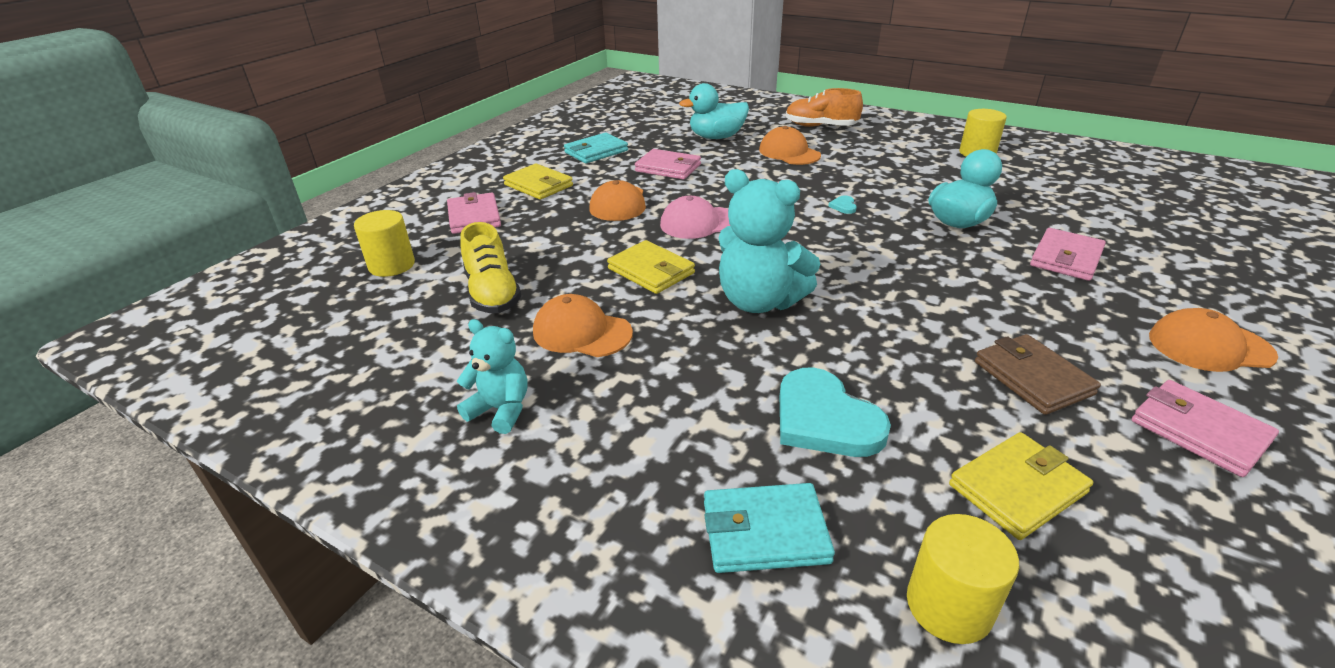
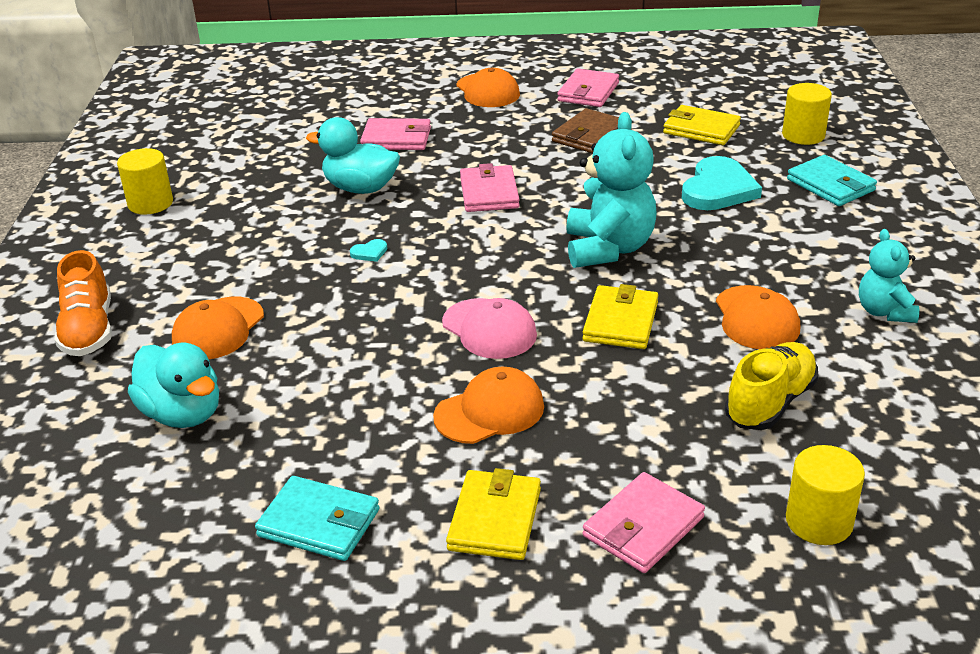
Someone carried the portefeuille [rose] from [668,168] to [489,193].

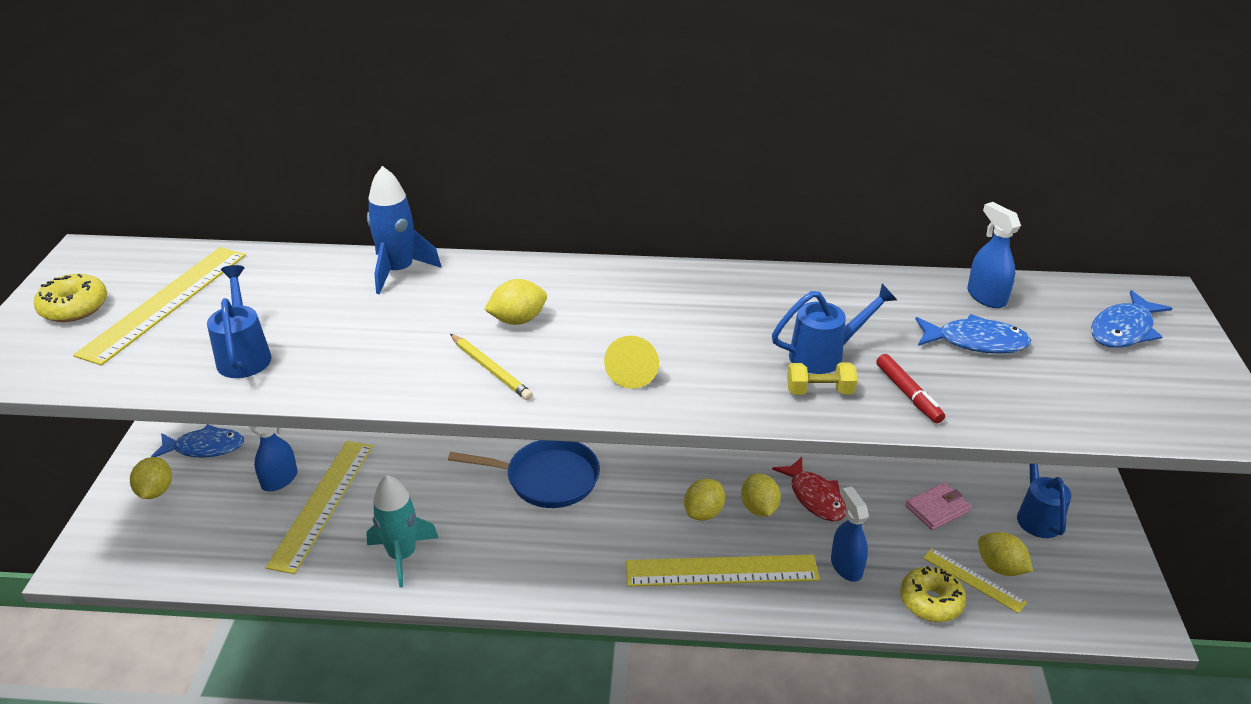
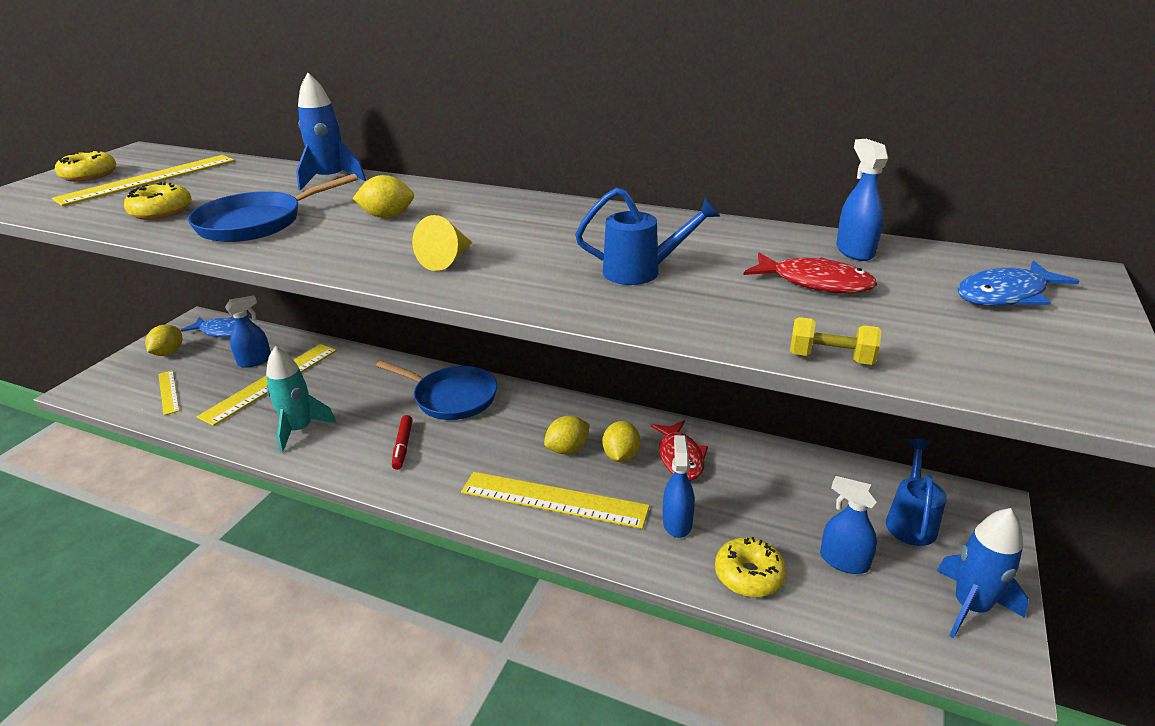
Someone swapped the arrosoir [bleu] at [244,354] for the beignet [jaune] at [161,212].
Someone took away the crayon [jaune] at [490,370].
Someone carried the haltère [jaune] from [819,391] to [830,358].
Someone carried the feutre [rouge] from [908,394] to [403,446].
Someone took away the portefeuille [rose] at [937,509].
Someone repainted the poisson [bleu] at [975,342], which became the poisson [rouge] at [815,282].
Someone carried the règle [jaune] from [973,580] to [168,392].
Someone swapped the citron [jaune] at [1000,567] for the vaporisateur [bleu] at [843,561].
Someone put down the poêle [bleu] at [256,223].
Someone put down the fusée [bleu] at [970,606].

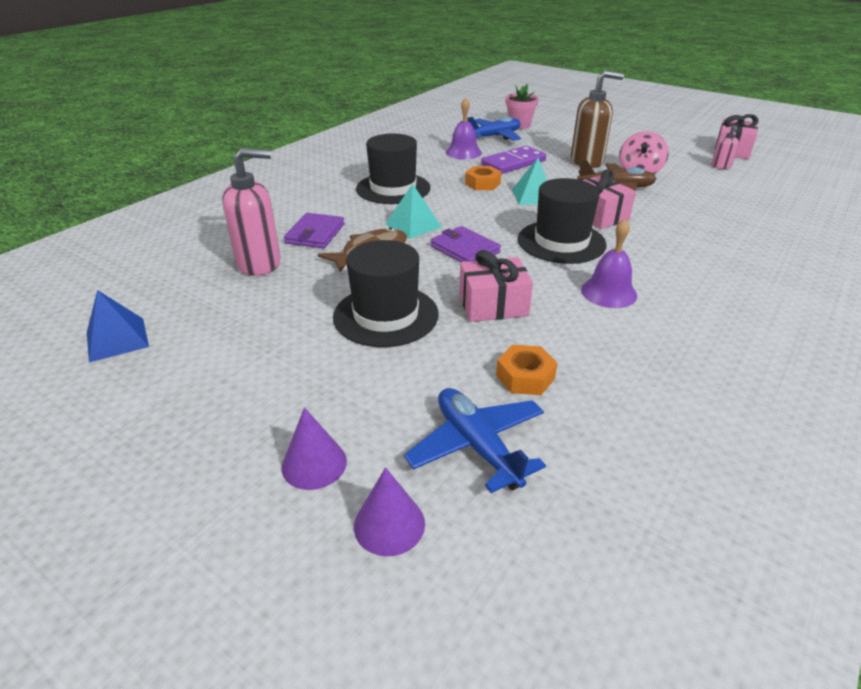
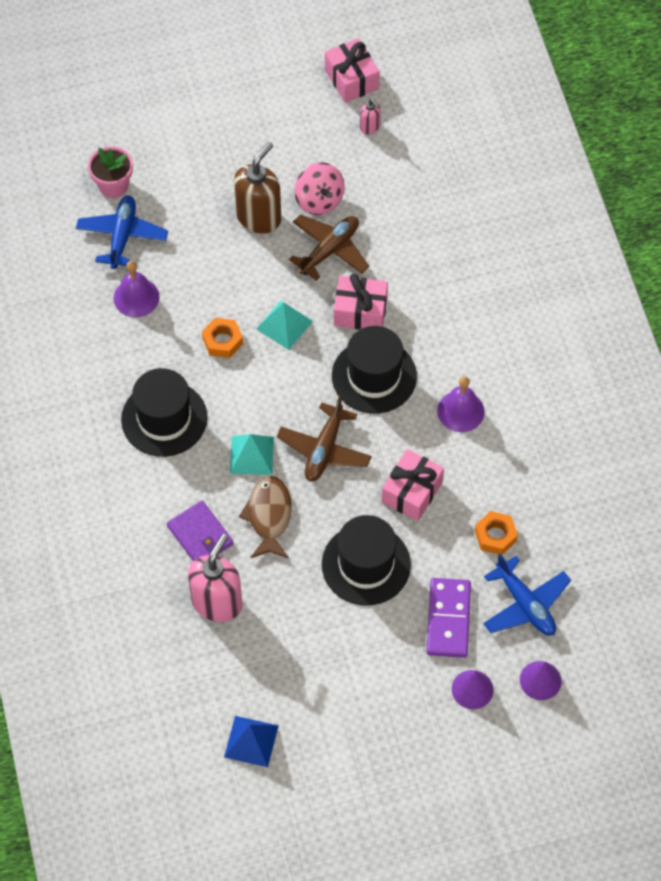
Someone rotated the avion [bleu] at [477,446] by 135 degrees counterclockwise.
Someone swapped the portefeuille [violet] at [465,249] for the avion [marron] at [324,449].
Someone carried the domino [violet] from [513,163] to [448,619].

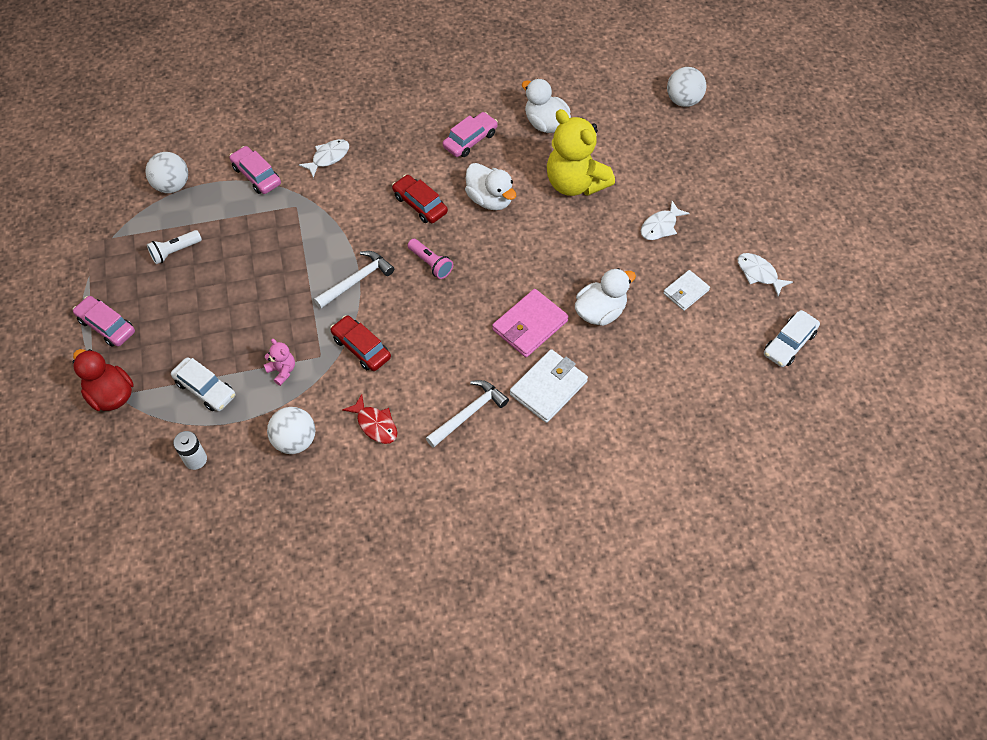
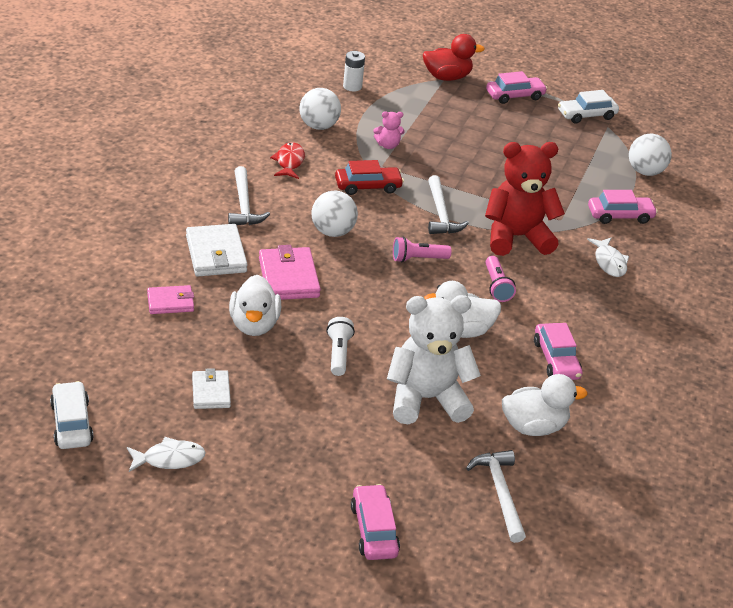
Someone carried the lampe de poche [blanc] from [175,251] to [338,354].
Someone carried the voiture [blanc] from [205,389] to [586,115].
Someone rotated the poisson [rouge] at [375,424] by 105 degrees clockwise.
Someone swapped the voiture [rouge] at [420,204] for the lampe de poche [rose] at [496,286].
Someone repainted the ours en peluche [jaune] at [575,183], which became the ours en peluche [blanc] at [426,399].
Someone took away the poisson [blanc] at [660,226].
Someone carried the balle [blanc] from [683,100] to [332,232].
Someone put down the portefeuille [rose] at [170,302].
Someone put down the voiture [rose] at [374,530].
Someone put down the marteau [blanc] at [500,493].
Someone put down the ours en peluche [rouge] at [516,237].

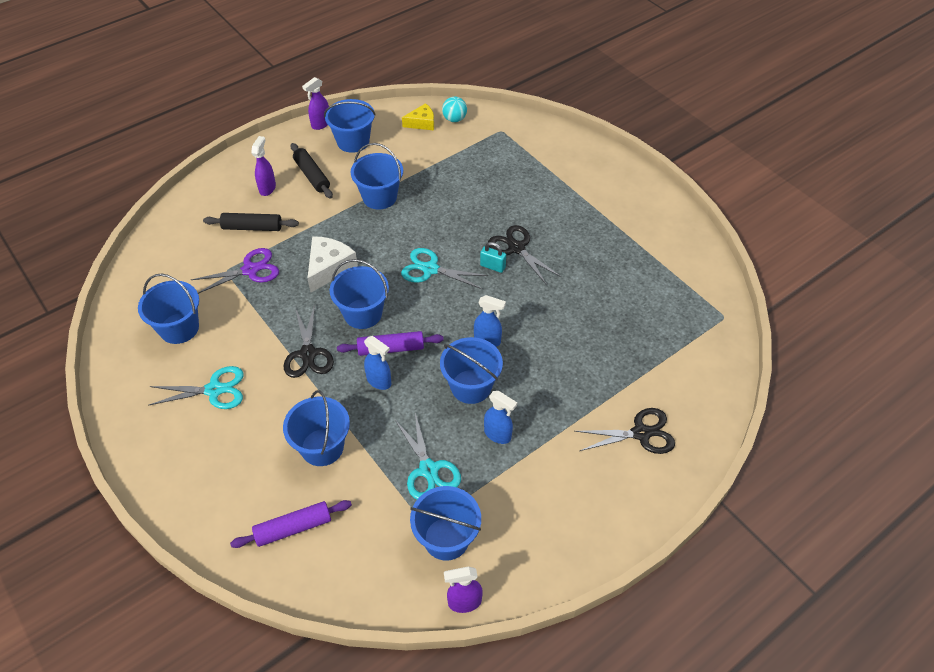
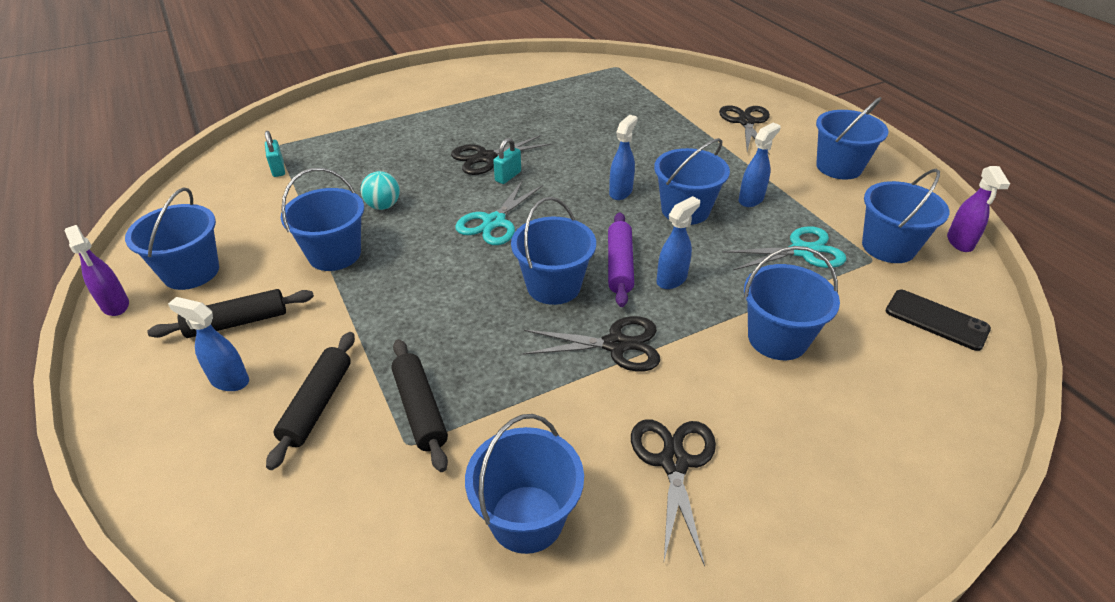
Someone repainted the ciseaux [turquoise] at [214,390], which became the ciseaux [noir] at [674,462].
Someone swapped the ciseaux [violet] at [250,270] for the rouleau à pâtisserie [noir] at [420,409].
Someone took away the rouleau à pâtisserie [violet] at [293,528].
Someone repainted the vaporisateur [violet] at [267,188], which became the vaporisateur [bleu] at [229,380].
Someone took away the fromage [blanc] at [329,268].
Someone took away the fromage [jaune] at [422,123].
Someone carried the balle [turquoise] from [454,119] to [383,206].
Someone put down the cadenas [turquoise] at [278,169].
Someone put down the seau [bleu] at [839,167].
Someone put down the téléphone [noir] at [936,320].

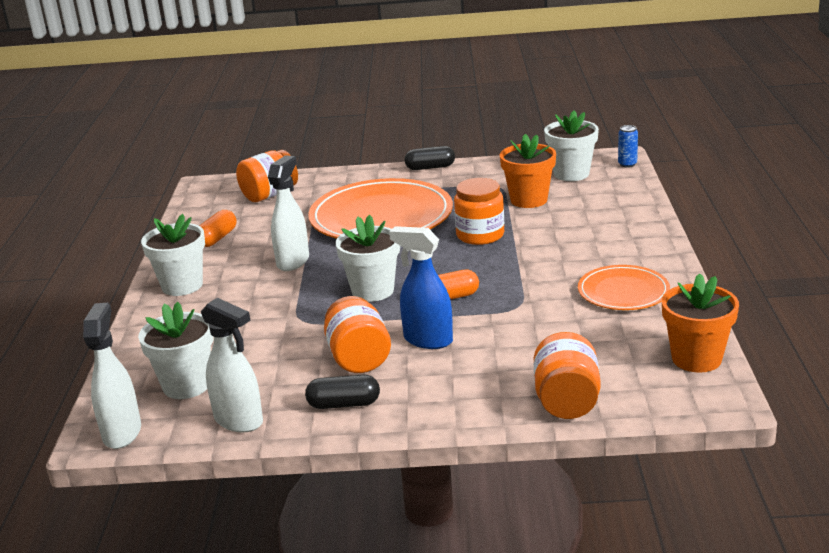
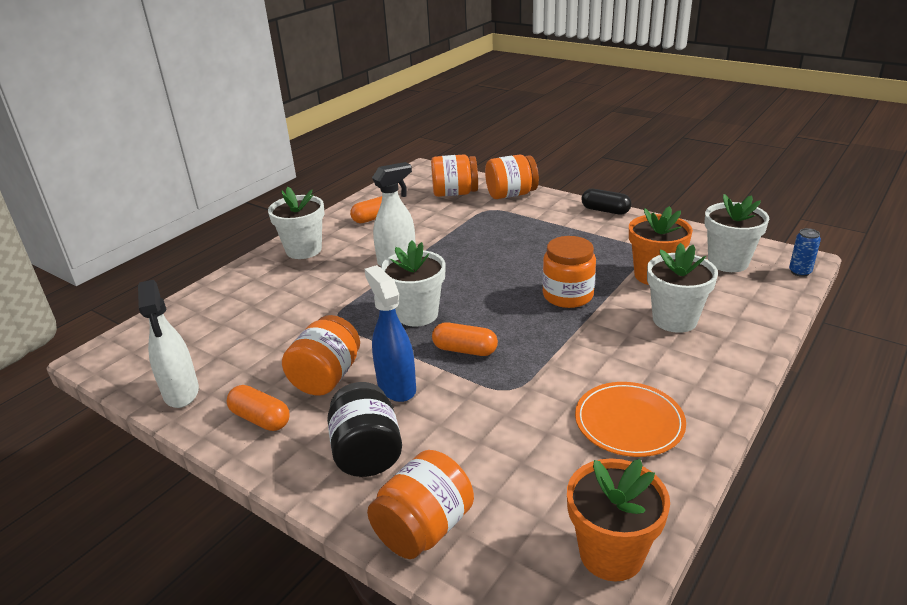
Someone took away the vaporisateur [blanc] at [122,433].
Someone carried the pot de fleurs [blanc] from [186,385] to [674,320].
Someone repainted the gélule [noir] at [344,404], which became the gélule [orange] at [260,419].
Someone took away the assiette [orange] at [381,217].
Someone put down the bocal [noir] at [367,452].
Someone put down the bocal [orange] at [511,194].

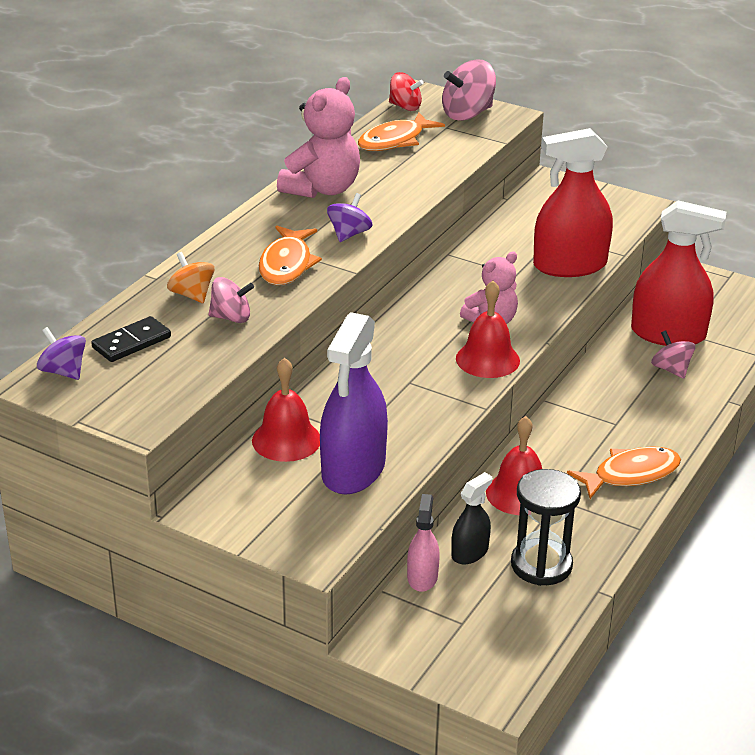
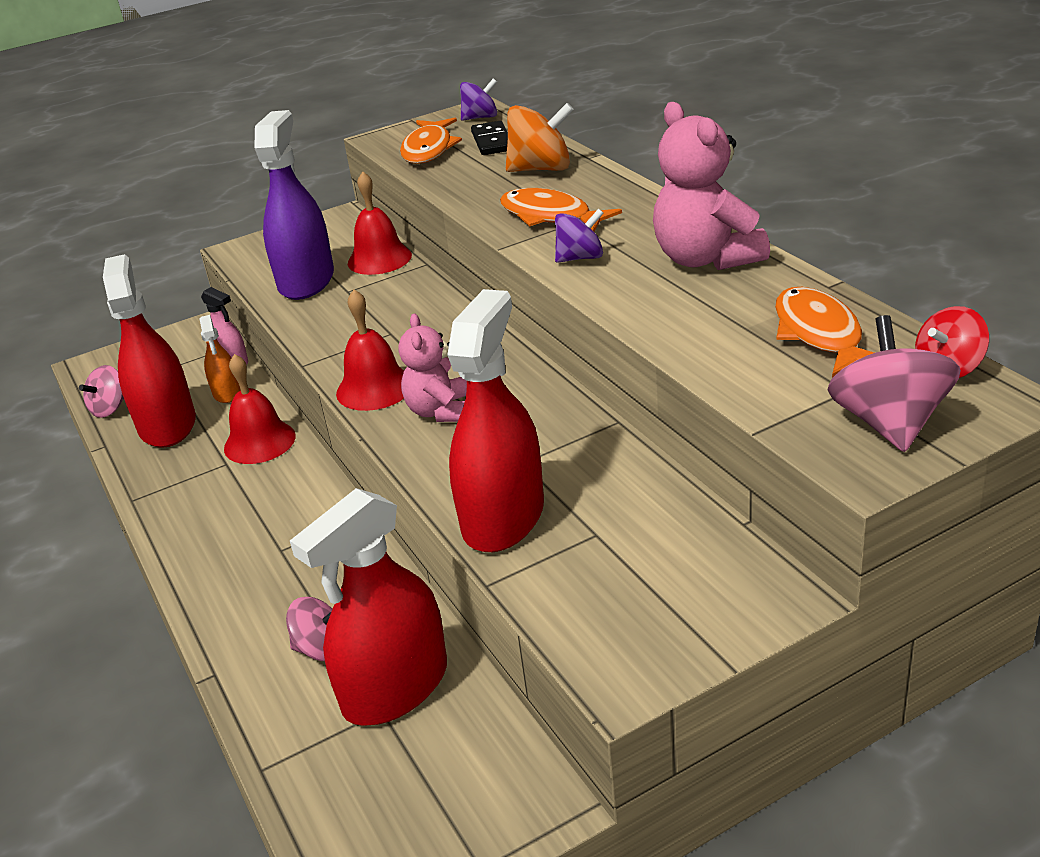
Someone scaled the toupie [orange] at [192,295] by 1.56.
Someone carried the toupie [rose] from [231,317] to [110,408].
Someone rotated the vaporisateur [violet] at [353,469] by 45 degrees clockwise.
Someone rotated the toupie [violet] at [349,234] by 75 degrees counterclockwise.
Someone repainted the vaporisateur [noir] at [469,552], which became the vaporisateur [orange] at [227,392].
Someone swapped the sablier [noir] at [541,565] for the vaporisateur [rouge] at [167,425].
Someone carried the poisson [orange] from [631,474] to [429,149].

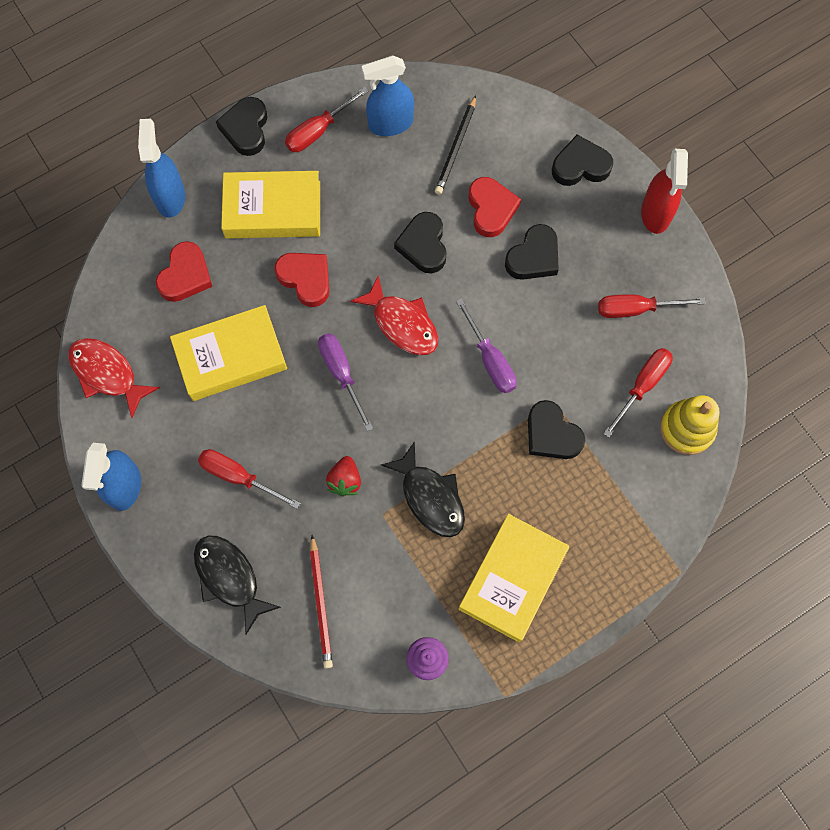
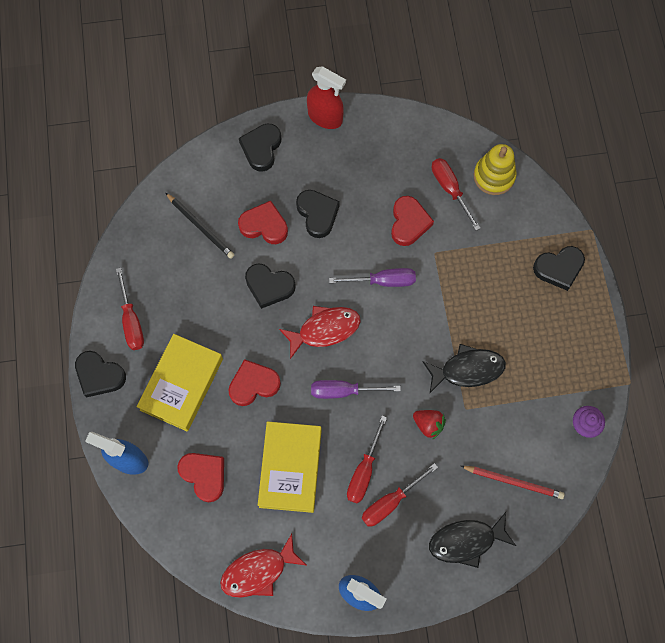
Someone took away the vaporisateur [bleu] at [390,124].
Someone took away the livre [jaune] at [513,579].
Someone carried the cœur [noir] from [551,434] to [559,268].
Someone carried the tournevis [rouge] from [635,309] to [364,471].
Someone put down the cœur [rouge] at [409,223].

